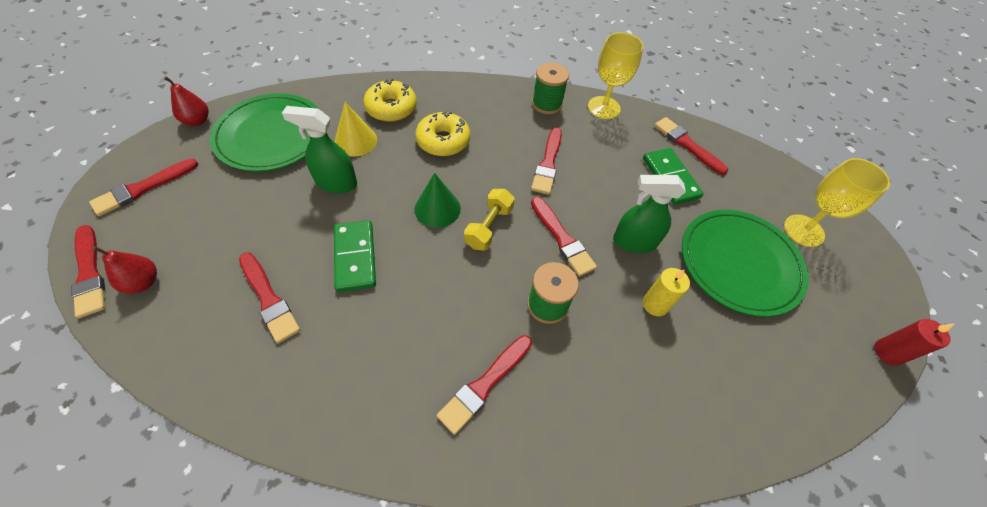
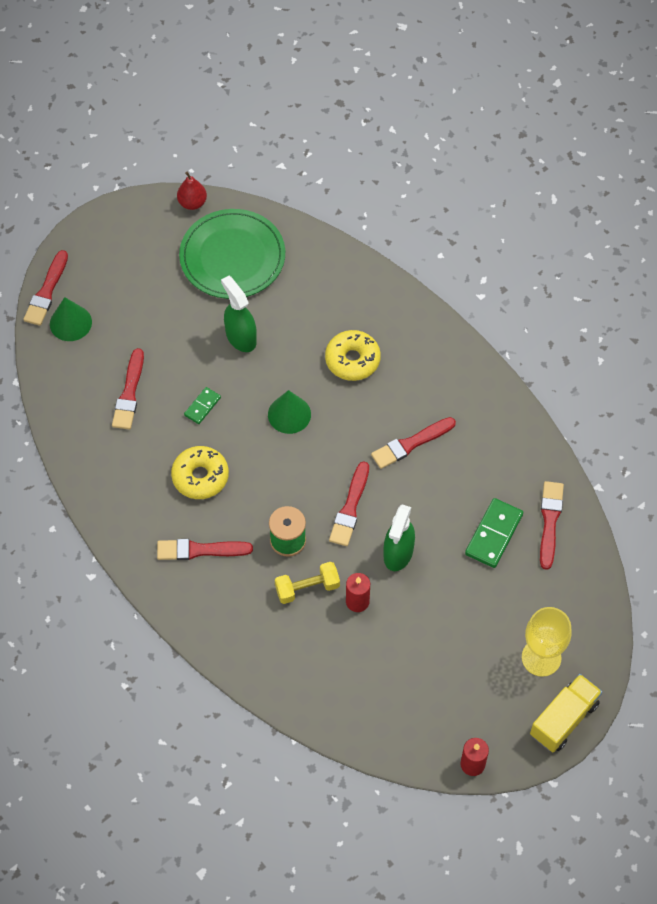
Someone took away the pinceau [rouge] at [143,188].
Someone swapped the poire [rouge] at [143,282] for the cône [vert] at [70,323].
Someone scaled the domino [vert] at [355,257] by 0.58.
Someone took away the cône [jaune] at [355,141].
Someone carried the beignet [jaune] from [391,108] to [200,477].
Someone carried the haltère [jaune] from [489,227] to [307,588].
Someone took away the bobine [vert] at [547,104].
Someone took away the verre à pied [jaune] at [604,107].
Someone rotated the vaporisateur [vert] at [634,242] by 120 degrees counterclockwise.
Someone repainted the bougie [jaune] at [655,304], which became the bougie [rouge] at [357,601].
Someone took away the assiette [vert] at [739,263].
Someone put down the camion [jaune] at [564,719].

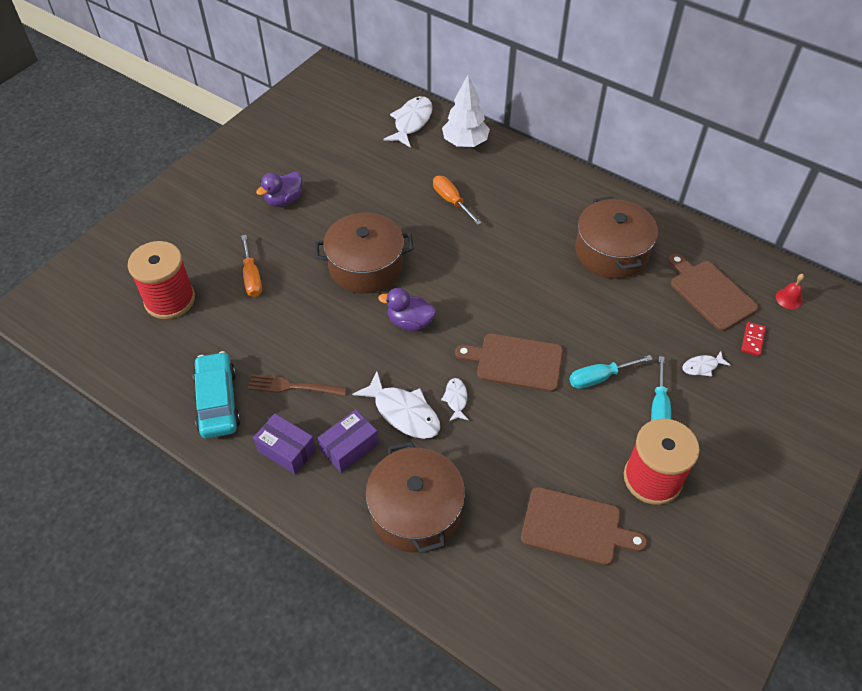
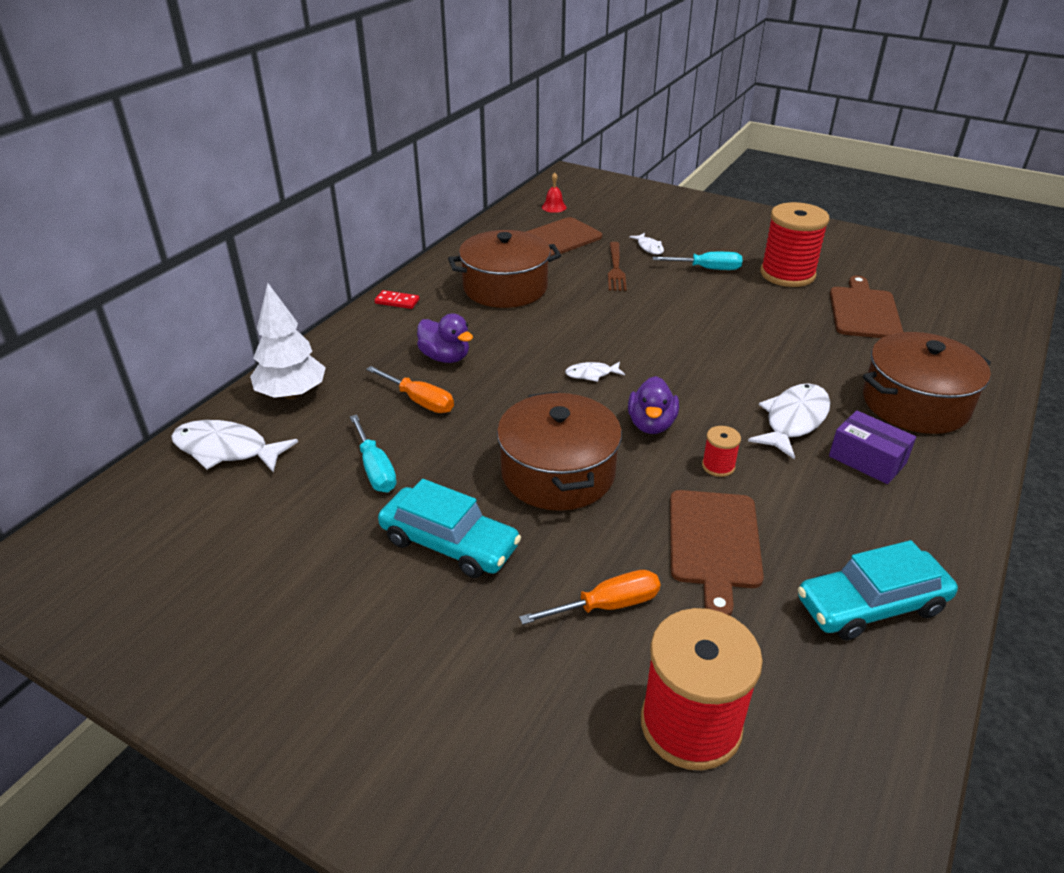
Someone carried the fourchette [marron] from [292,386] to [616,269].
Someone took away the boîte [violet] at [286,450].
Someone carried the canard [violet] from [284,200] to [445,357].
Someone rotated the tournevis [orange] at [451,201] by 105 degrees counterclockwise.
Someone carried the poisson [blanc] from [456,399] to [591,374].
Someone carried the planche à découper [marron] from [515,362] to [714,543].
Someone carried the tournevis [turquoise] from [600,377] to [375,468].
Someone carried the domino [rouge] from [752,340] to [397,301].
Someone put down the voiture [turquoise] at [449,543].
Someone put down the bobine [rouge] at [718,466].

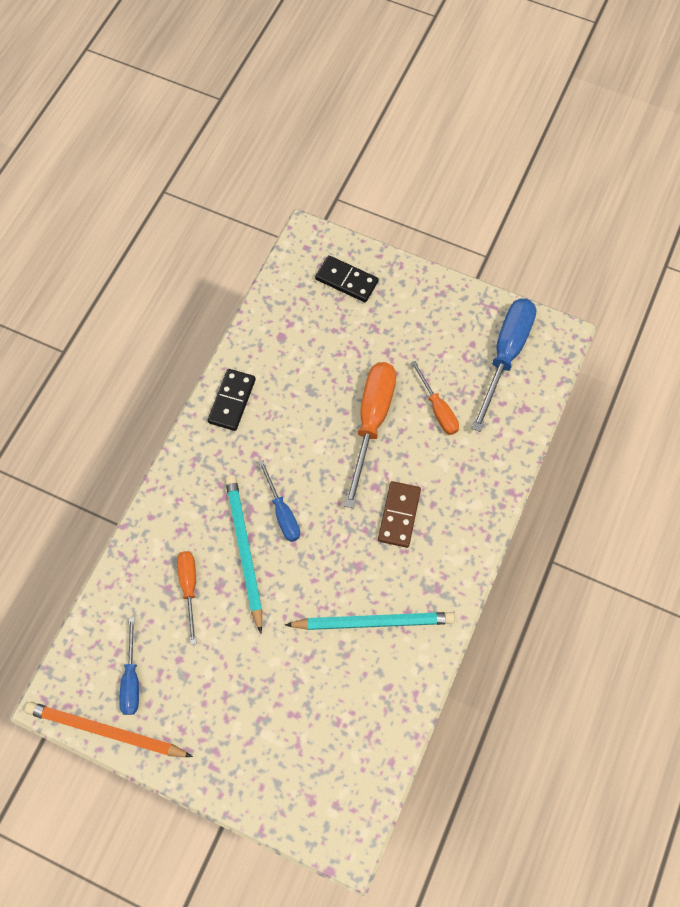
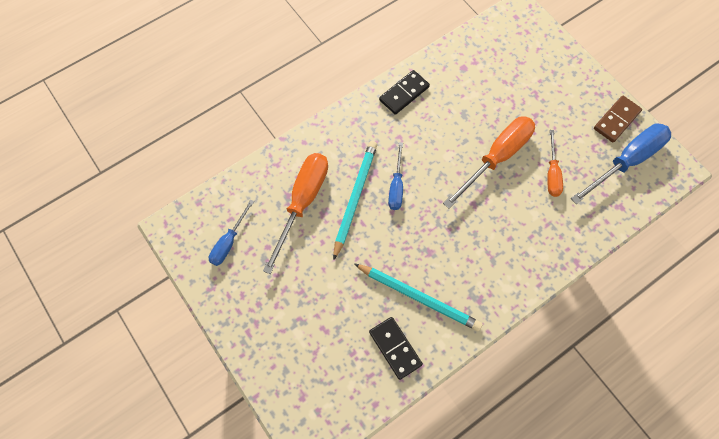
Someone took away the crayon [orange] at [106,731].
Someone scaled the tournevis [orange] at [189,587] by 1.77.
Someone carried the domino [noir] from [346,280] to [395,348].
Someone carried the domino [marron] from [399,515] to [616,120].

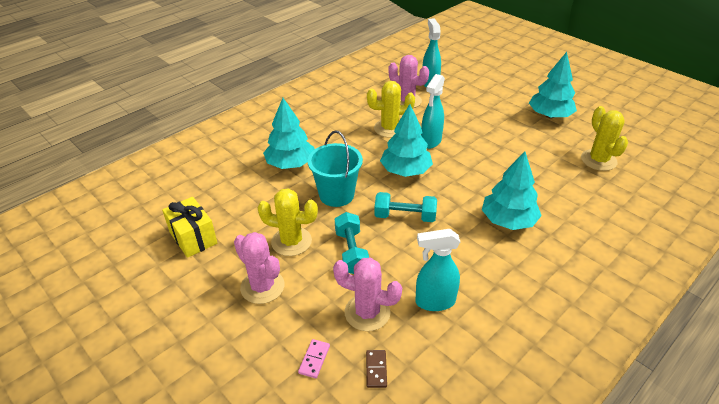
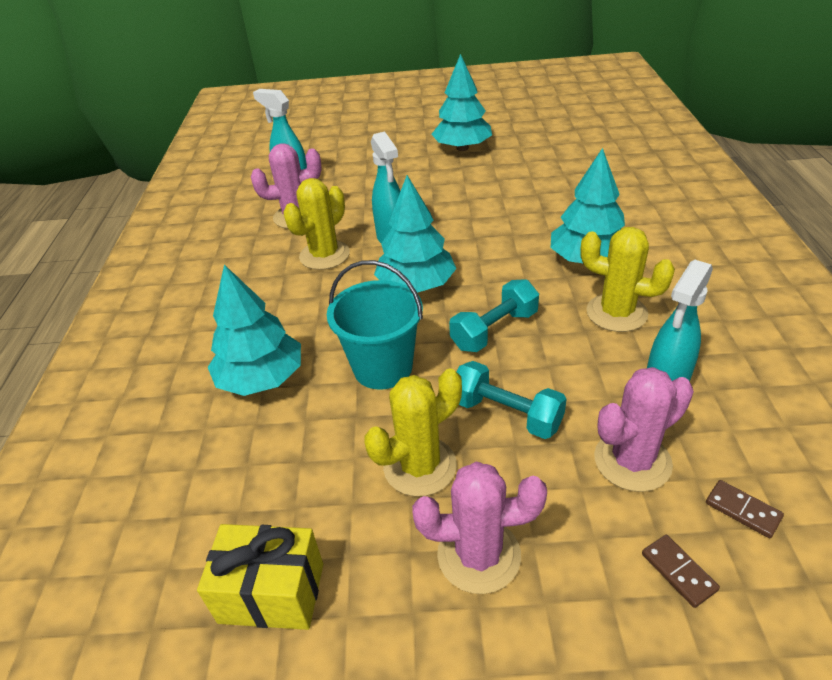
Someone repainted the domino [rose] at [314,359], which became the domino [marron] at [678,572].
Someone carried the cactus [jaune] from [598,160] to [616,313].

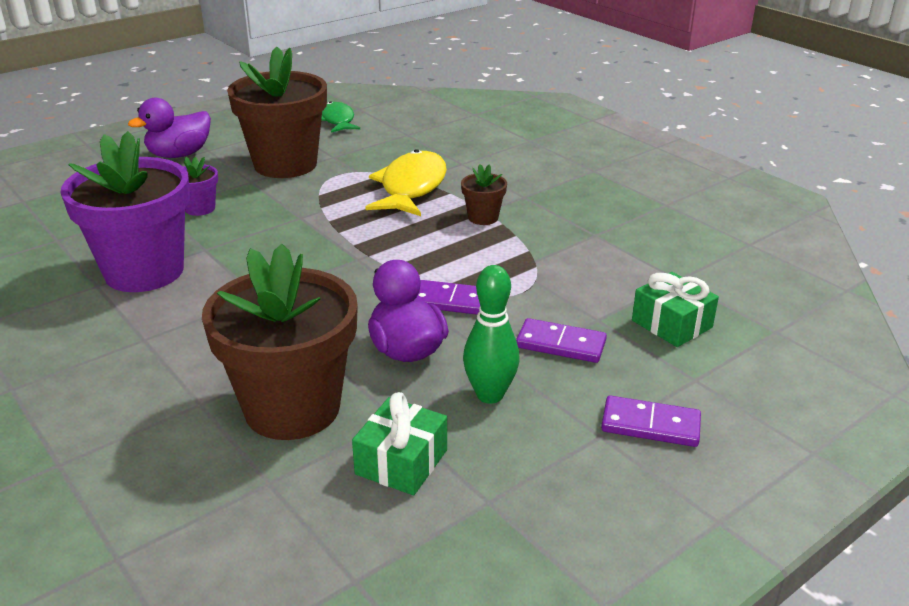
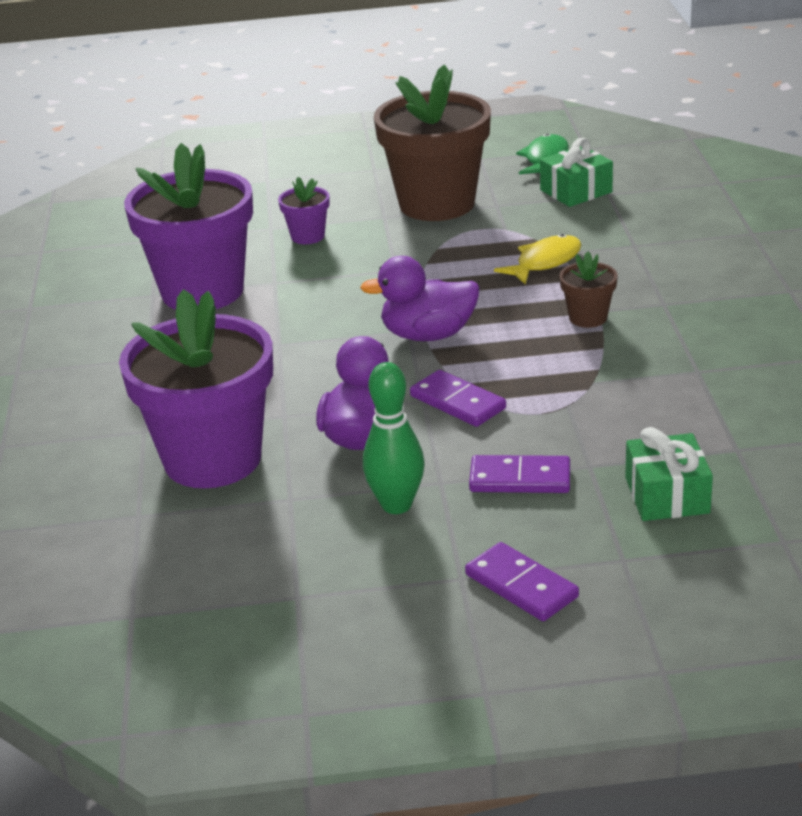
Someone carried the canard [violet] from [179,155] to [428,335].
Someone repainted the pot de fleurs [marron] at [292,408], which became the pot de fleurs [violet] at [212,459].
Someone carried the cadeau [vert] from [401,462] to [576,191].
Someone scaled the poisson [jaune] at [411,187] by 0.62.
Someone rotated the domino [violet] at [560,344] by 45 degrees counterclockwise.

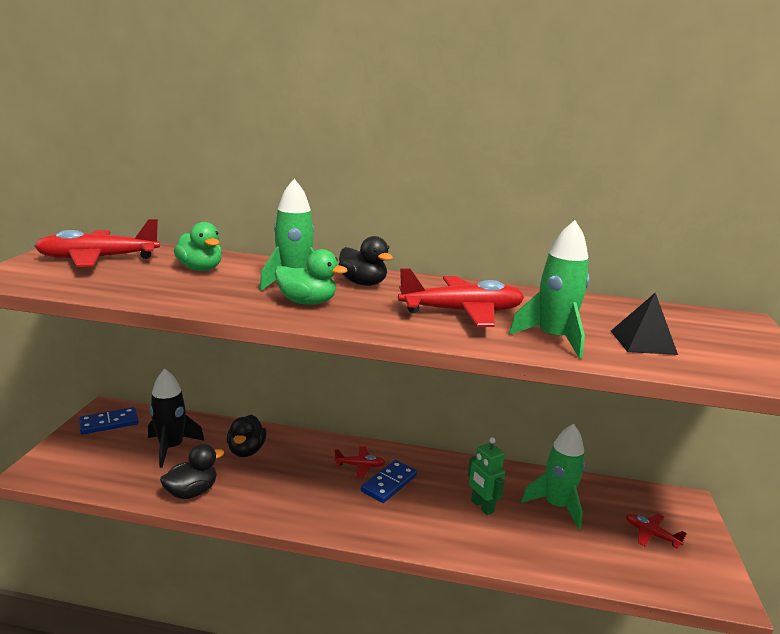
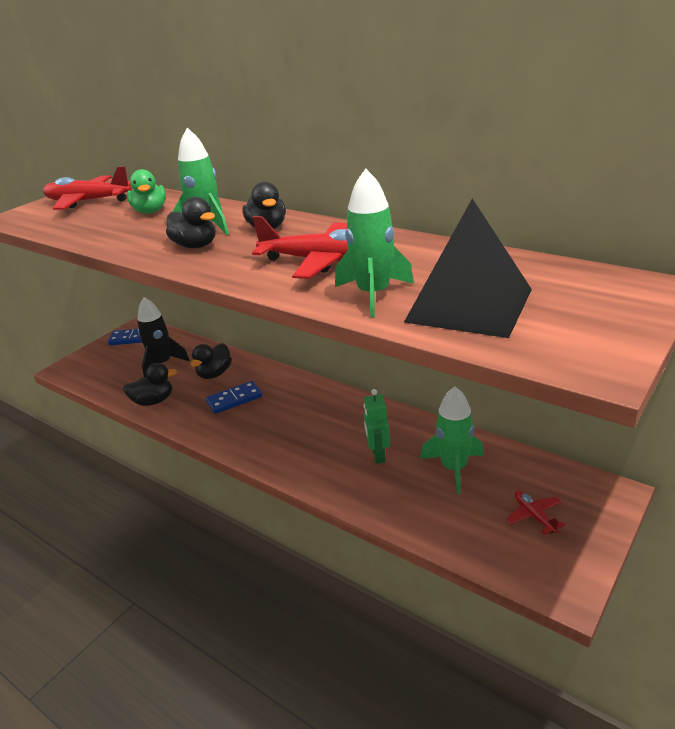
Someone repainted the canard [vert] at [307,302], which became the canard [noir] at [195,246].
Someone took away the avion [rouge] at [360,466].
Someone carried the domino [bleu] from [389,483] to [234,399].
Someone scaled the pyramide [noir] at [643,342] by 1.85.

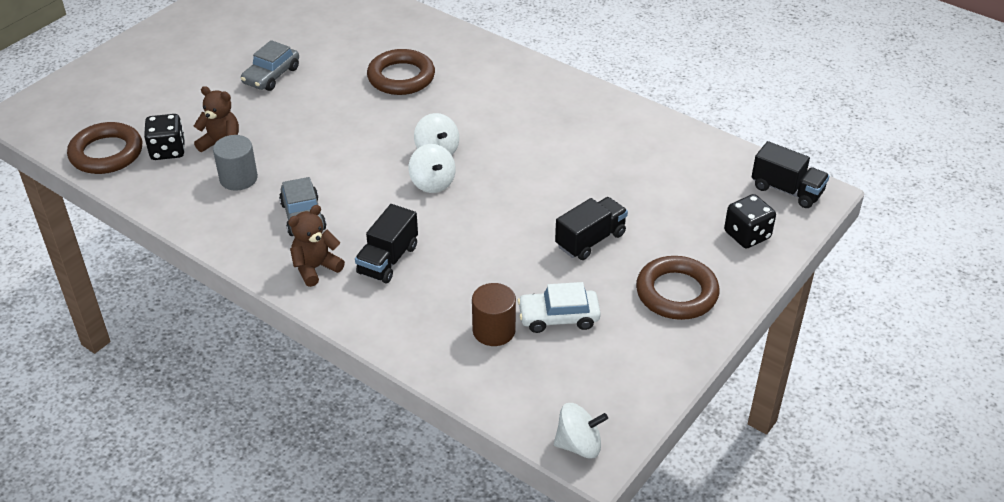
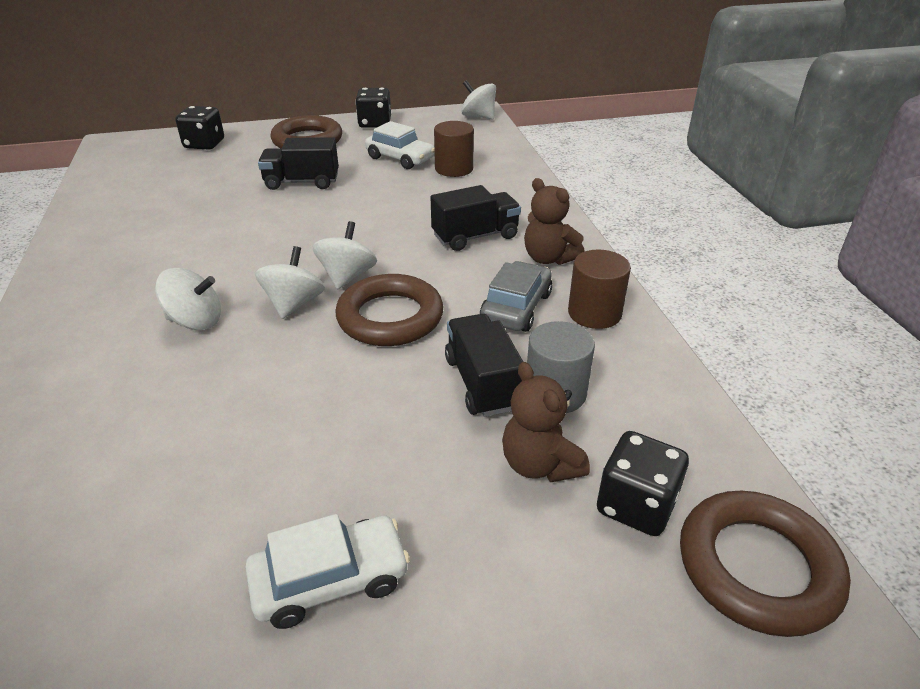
Someone repainted the voiture [gris] at [271,75], which became the voiture [blanc] at [330,580].
Someone rotated the ours en peluche [marron] at [315,268] by 45 degrees clockwise.
Someone carried the anneau [marron] from [401,77] to [390,317].
Someone carried the camion [noir] from [786,190] to [482,383].
Someone put down the toupie [blanc] at [195,321].
Someone put down the dé [noir] at [375,123].
Someone put down the cylindre [marron] at [594,313].

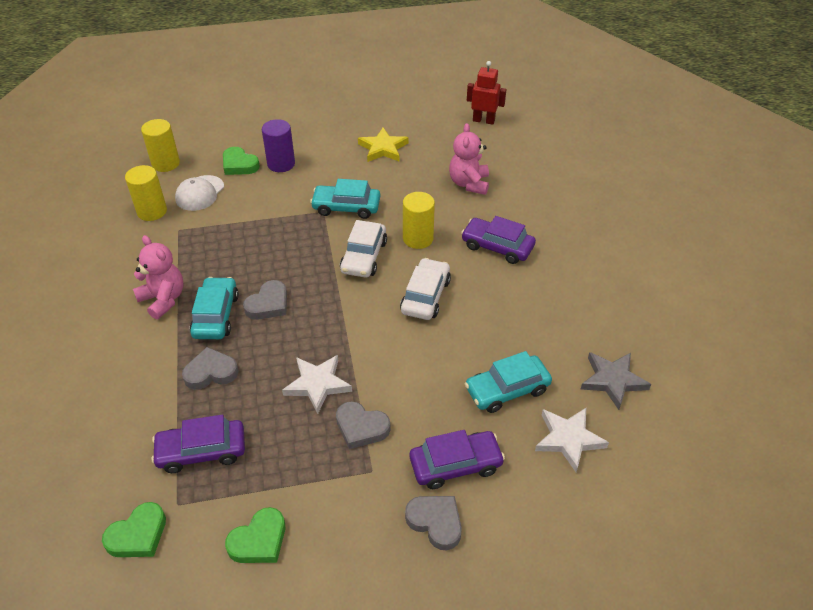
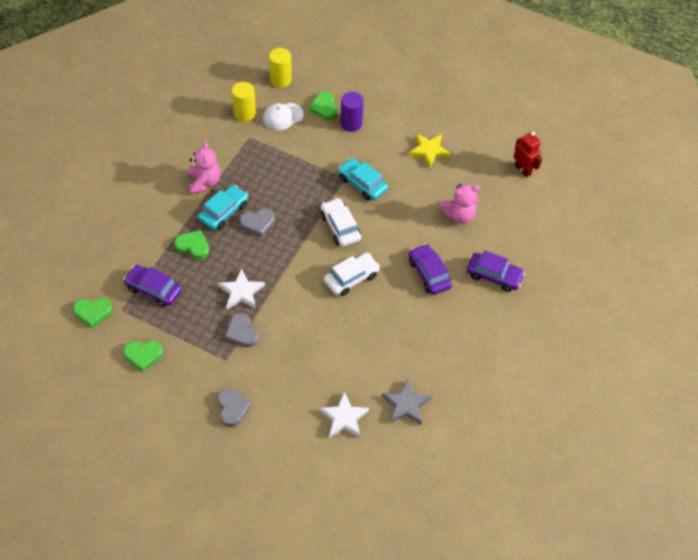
Someone repainted the cœur [gris] at [211,372], which became the cœur [vert] at [193,246].
Someone rotated the voiture [blanc] at [364,257] by 105 degrees clockwise.
Someone took away the cylindre [jaune] at [418,238].
Someone carried the voiture [violet] from [455,465] to [494,275].
Someone rotated the ours en peluche [rose] at [469,184] by 150 degrees counterclockwise.
Someone took away the voiture [turquoise] at [507,390].

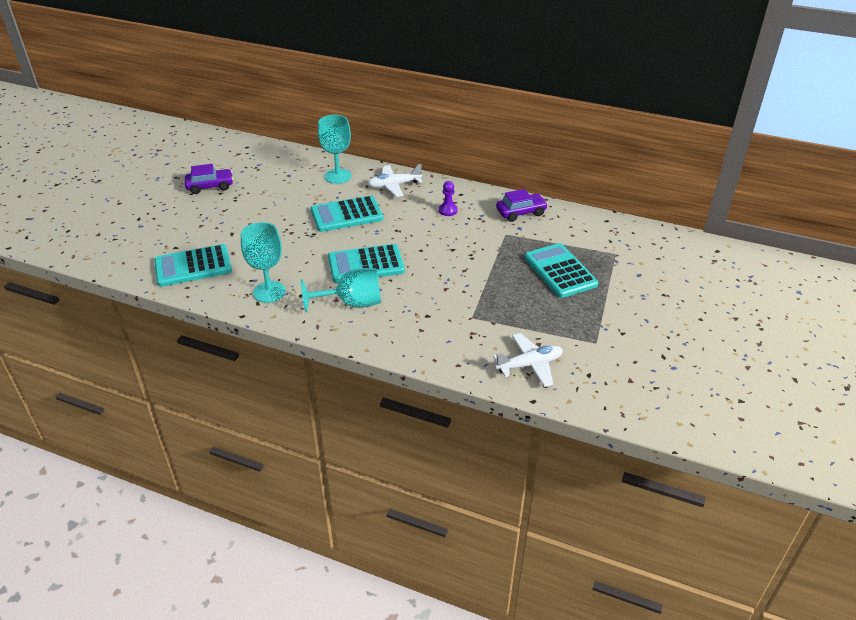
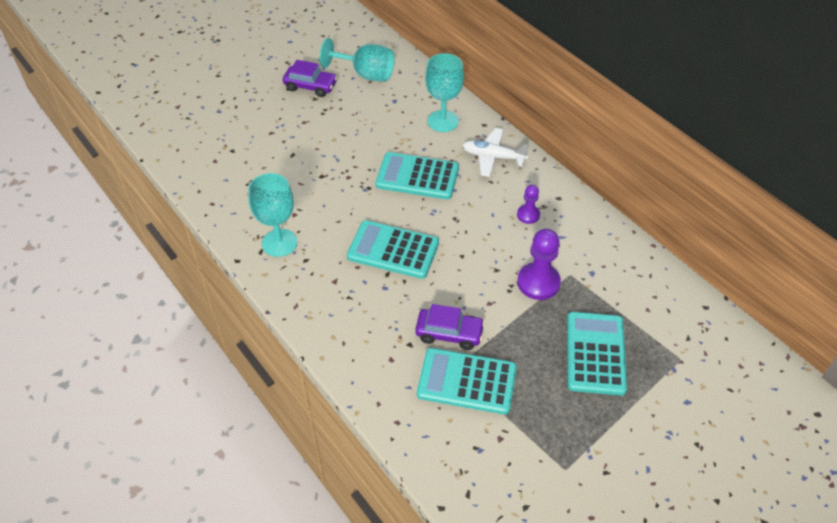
Someone carried the calculatrice [turquoise] from [193,266] to [466,381].
Someone carried the verre à pied [turquoise] from [352,303] to [366,74].
Someone took away the avion [blanc] at [529,365].
Someone carried the voiture [violet] from [521,212] to [449,333].
Someone put down the pion [violet] at [538,282].

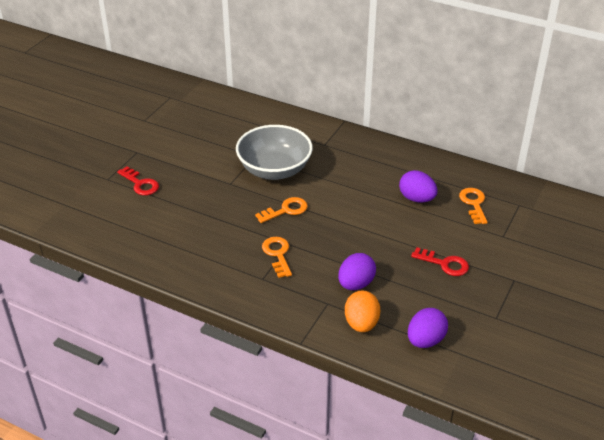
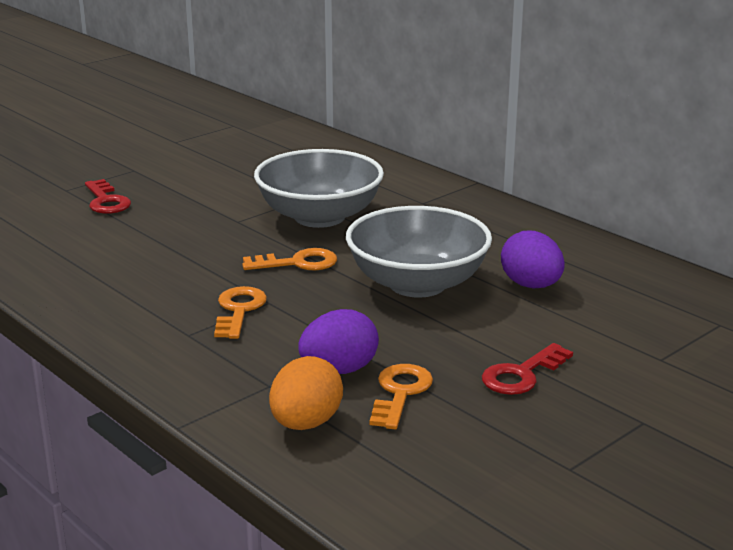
Someone took away the œuf [violet] at [425,340].
Someone rotated the clé [rouge] at [444,264] by 90 degrees clockwise.
Someone carried the clé [orange] from [473,203] to [400,393].
Someone put down the bol [gris] at [417,284].

